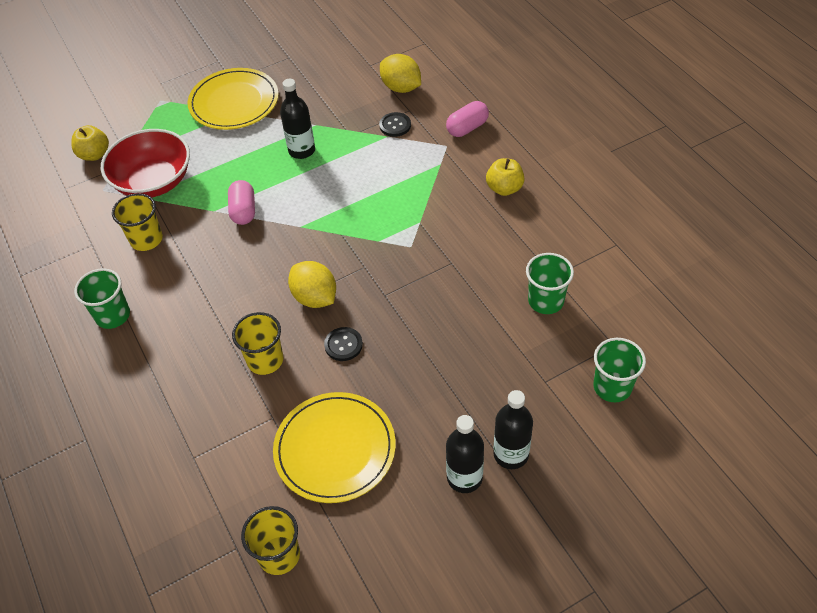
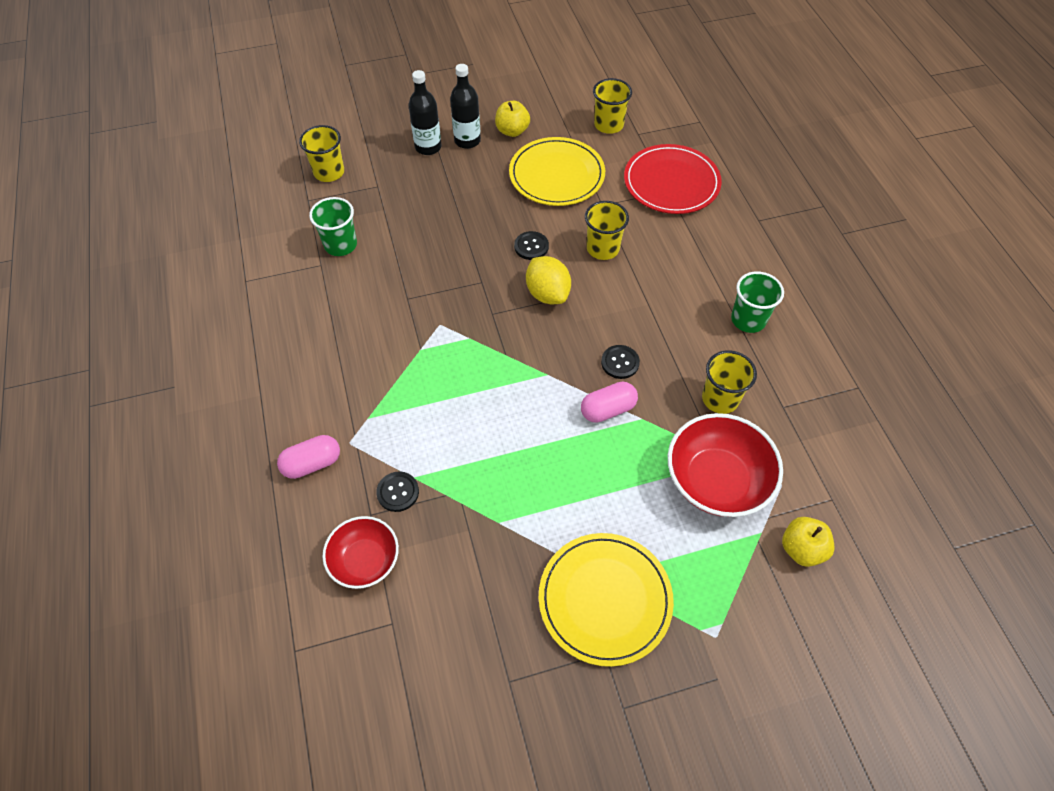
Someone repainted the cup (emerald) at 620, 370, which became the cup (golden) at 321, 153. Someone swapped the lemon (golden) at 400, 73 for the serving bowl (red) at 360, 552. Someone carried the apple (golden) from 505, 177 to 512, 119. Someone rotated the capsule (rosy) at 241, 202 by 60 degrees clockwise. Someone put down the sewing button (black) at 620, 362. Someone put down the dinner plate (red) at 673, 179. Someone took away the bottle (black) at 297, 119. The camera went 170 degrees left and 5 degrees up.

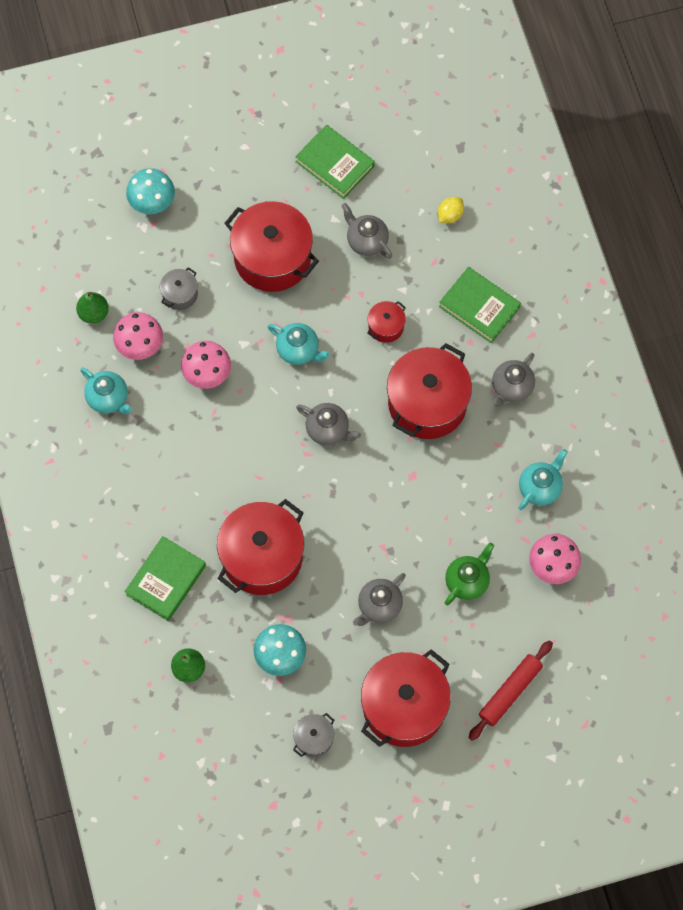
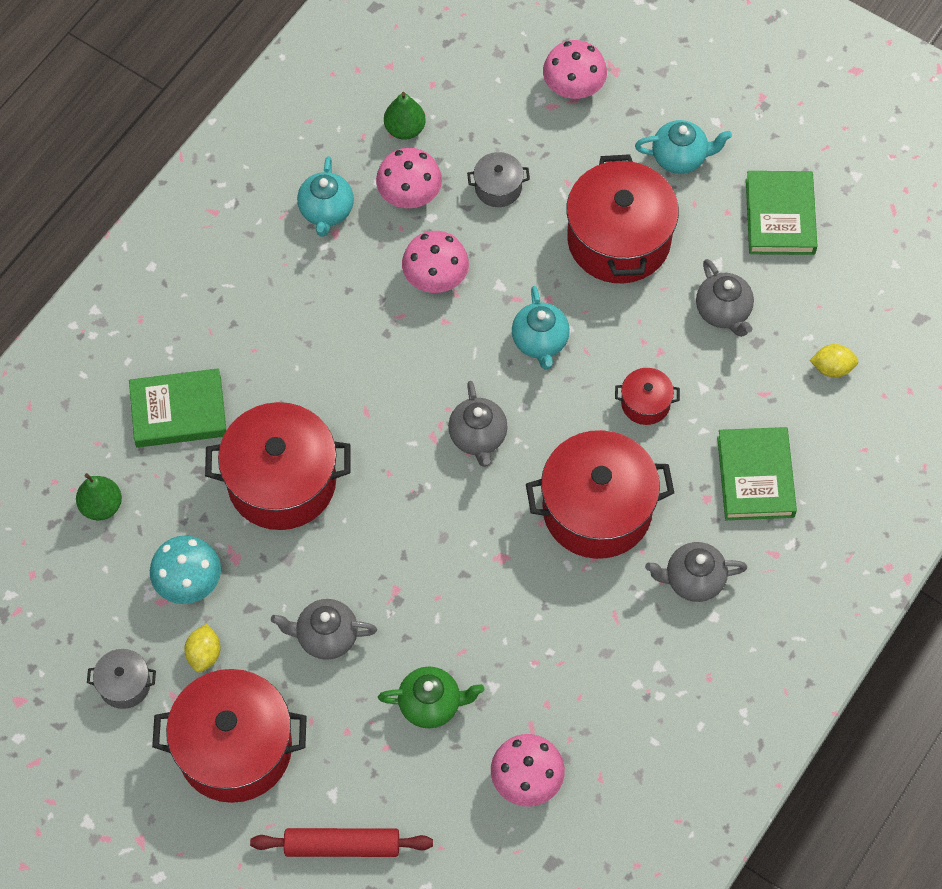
Someone put down the lemon (golden) at 202, 648. Someone repainted the toadstool (teal) at 150, 191, which became the toadstool (rosy) at 575, 69. Someone carried the china teapot (teal) from 543, 479 to 683, 147. Someone rotated the china teapot (gray) at 366, 231 by 150 degrees clockwise. The camera went 50 degrees right and 5 degrees down.

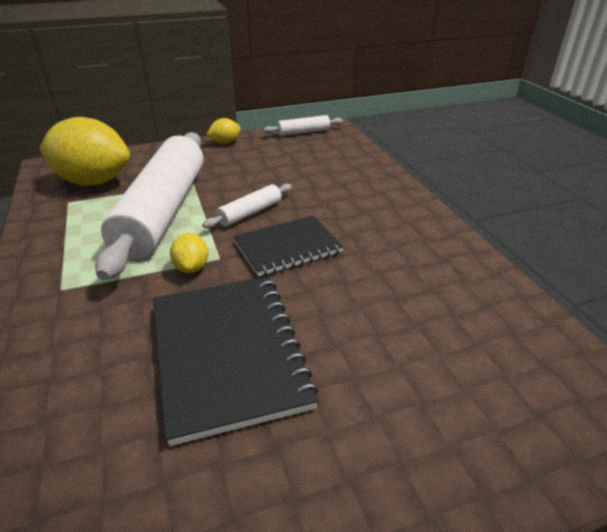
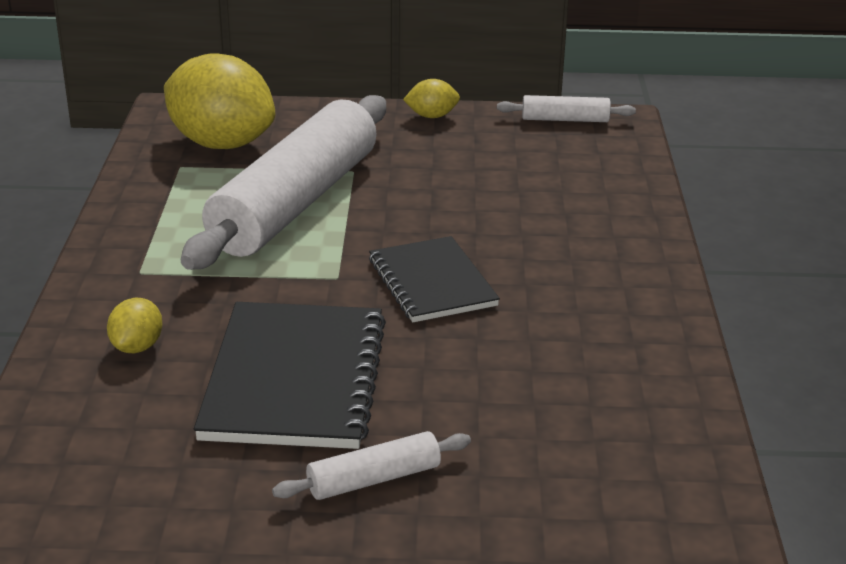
Someone carried the lemon (golden) from 189, 253 to 135, 325. Someone carried the rolling pin (white) from 247, 206 to 371, 465. Someone rotated the notepad (black) at 288, 246 by 75 degrees clockwise. The camera went 20 degrees right and 5 degrees down.

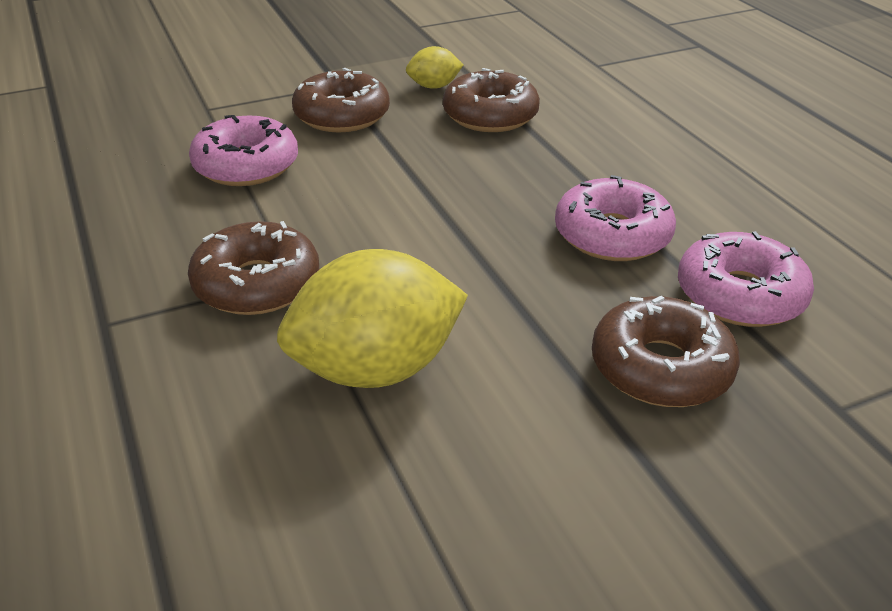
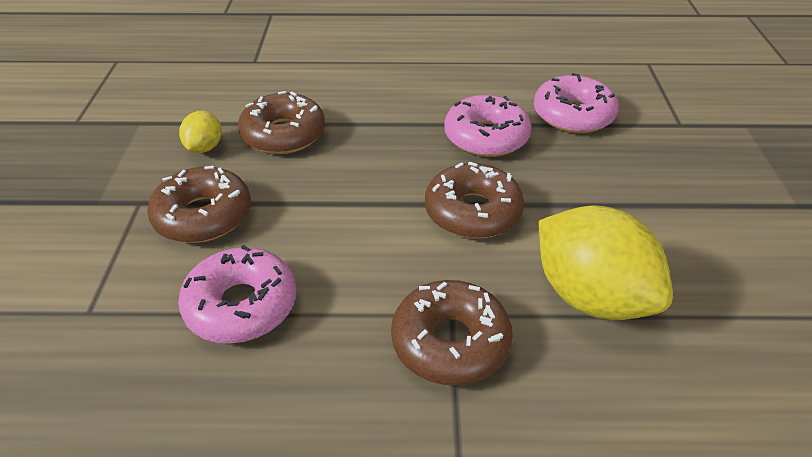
Someone carried the glazed donut (brown) from 666, 351 to 474, 200. Someone rotated the lemon (golden) at 372, 318 by 45 degrees counterclockwise. The camera went 65 degrees left and 5 degrees up.

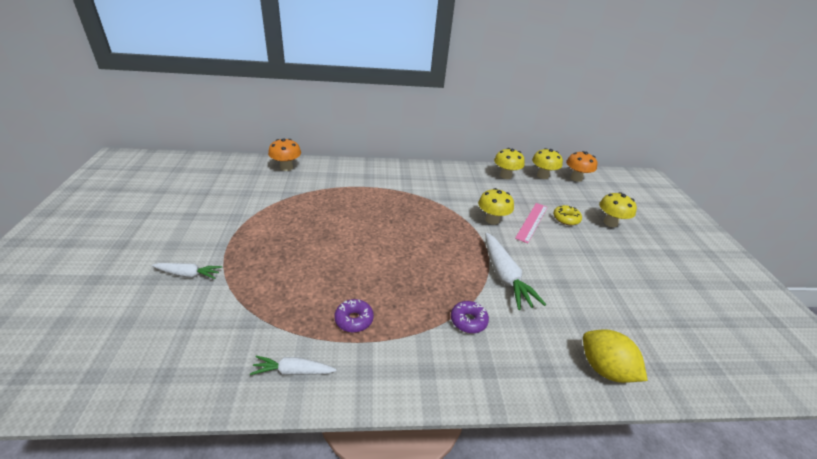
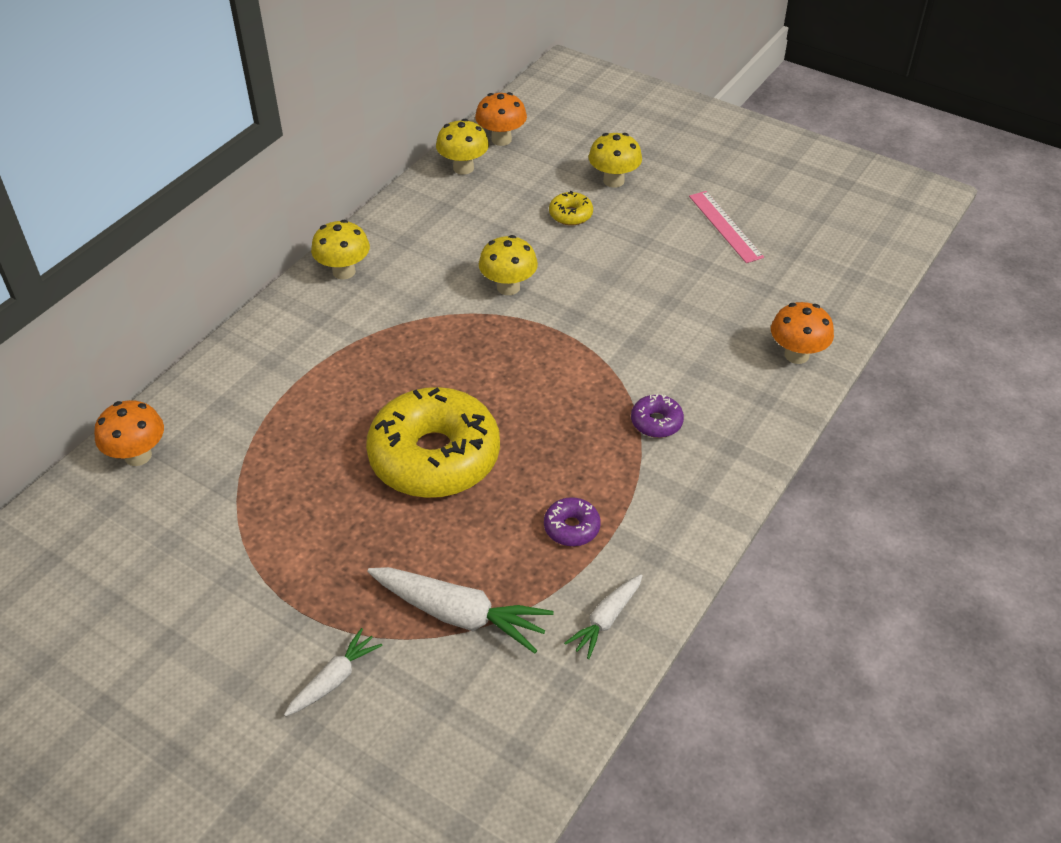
Someone carried the toadstool (golden) from 509, 163 to 340, 249. Someone put down the glazed donut (golden) at 433, 442. Someone carried the carrot (white) from 515, 271 to 460, 610. Someone carried the straightedge (rosy) from 531, 223 to 726, 227. Someone swapped the lemon (golden) at 615, 356 for the toadstool (orange-coloured) at 802, 333. The camera went 50 degrees left and 10 degrees up.

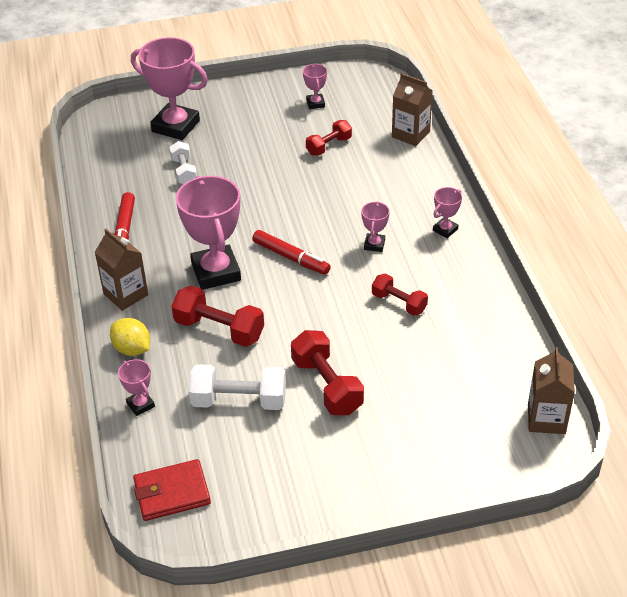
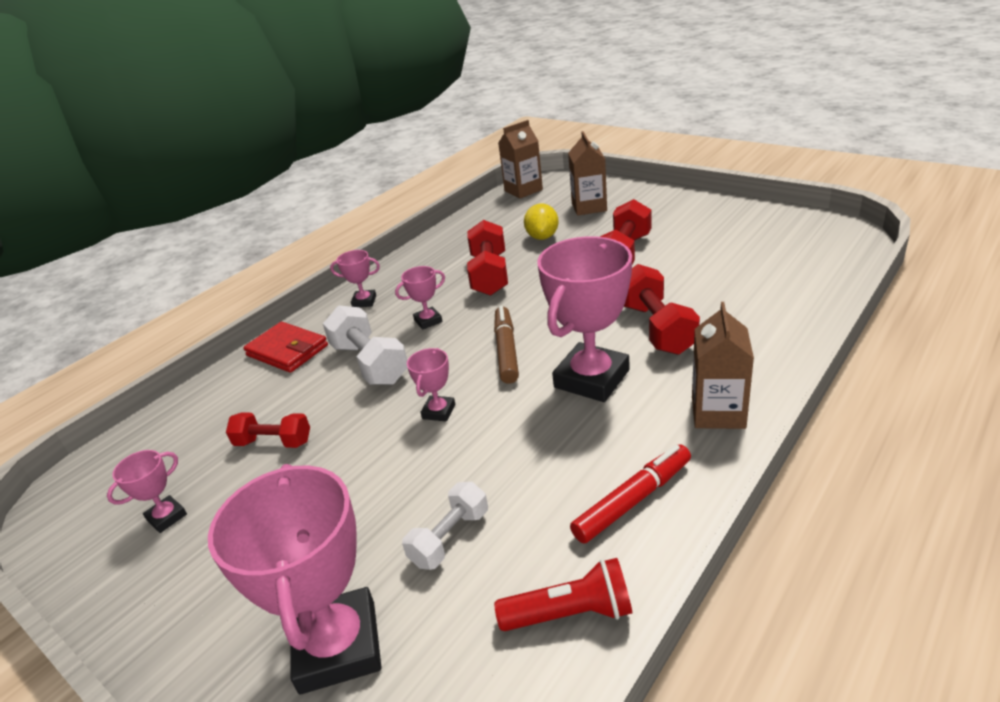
Someone carried the card wallet (red) from 172, 490 to 285, 347. Someone carried the dumbbell (white) from 237, 387 to 365, 345. Someone carried the award cup (rosy) from 136, 387 to 431, 384. Someone scaled the dumbbell (red) at 400, 294 by 1.57. Someone repainted the felt pen (red) at 291, 252, which became the felt pen (brown) at 506, 345. Someone put down the torch (red) at 563, 594. Someone carried the lemon (golden) from 130, 337 to 541, 222. Someone carried the milk carton (brown) from 412, 109 to 587, 173. The camera went 125 degrees left and 10 degrees down.

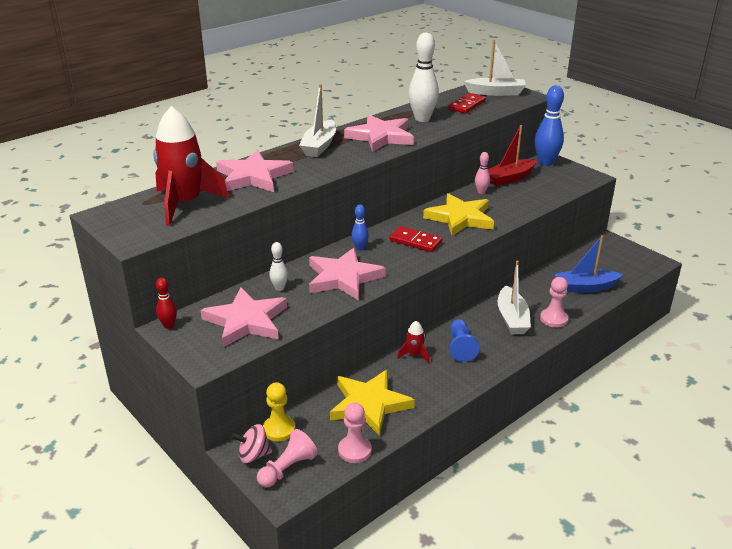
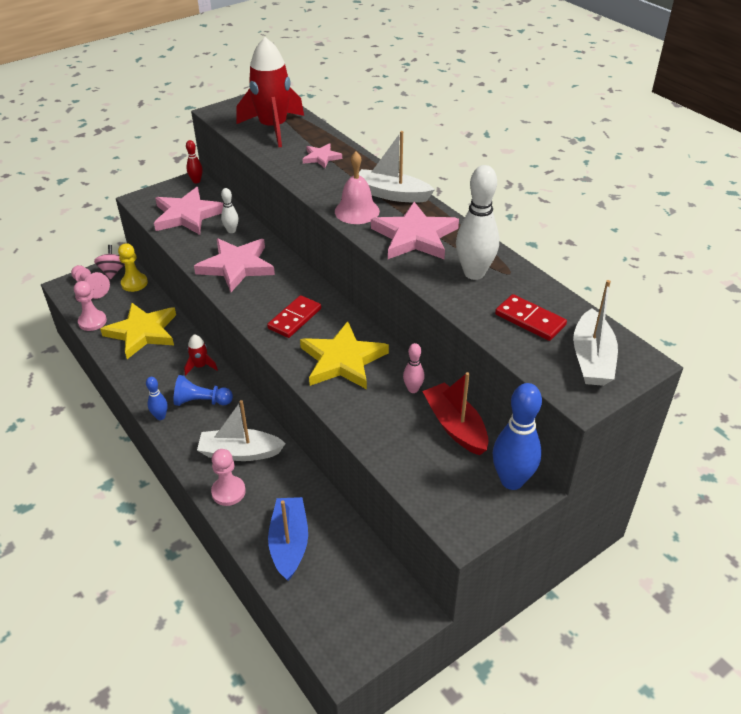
Someone carried the tenpin (blue) from 360, 228 to 157, 398. Someone scaled the star shape (rosy) at 254, 171 by 0.51. Someone put down the hand bell (rosy) at 357, 188. The camera went 95 degrees right and 10 degrees up.

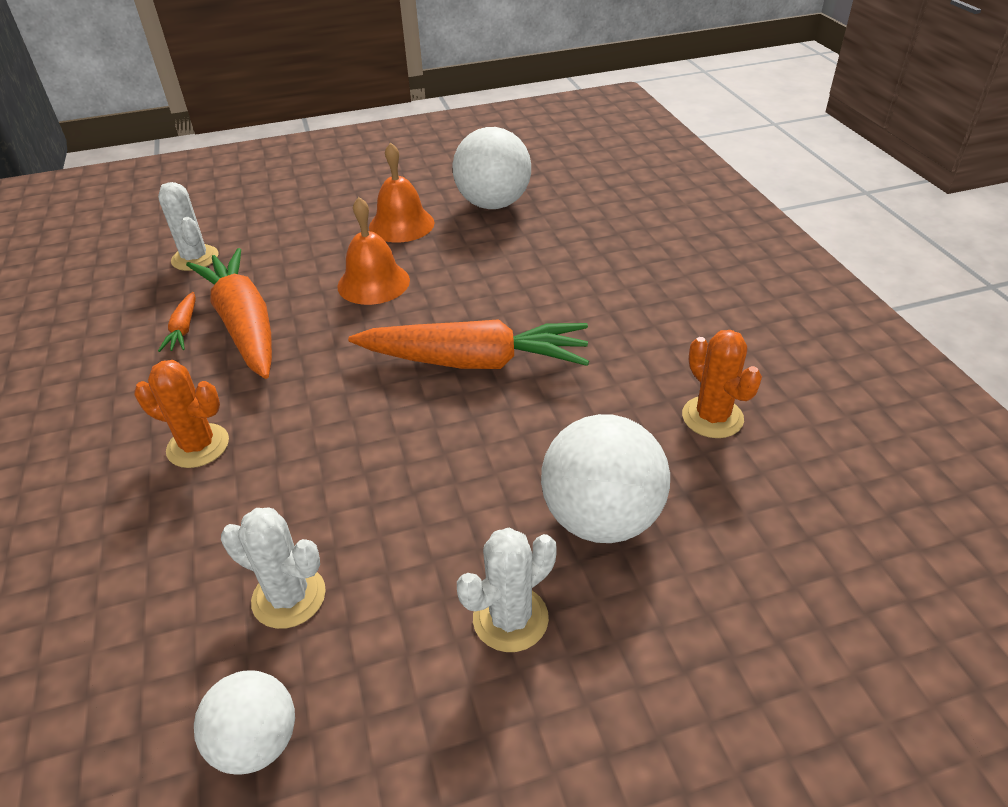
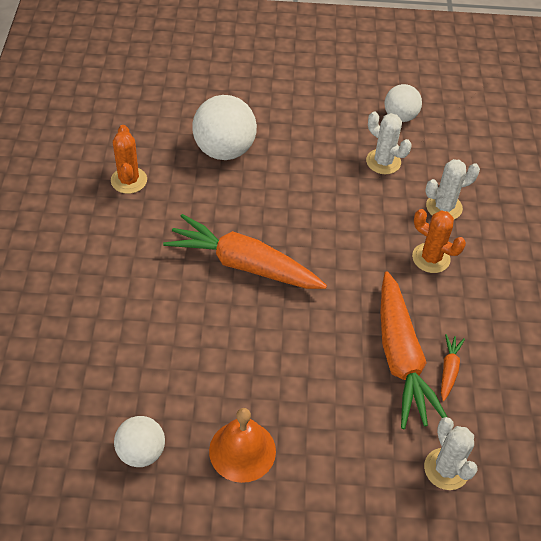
Someone scaled the play ball (white) at 491, 168 by 0.61. Someone carried the cactus (white) from 507, 590 to 452, 189. Someone took away the hand bell (orange-coloured) at 373, 251. The camera went 165 degrees left and 10 degrees up.

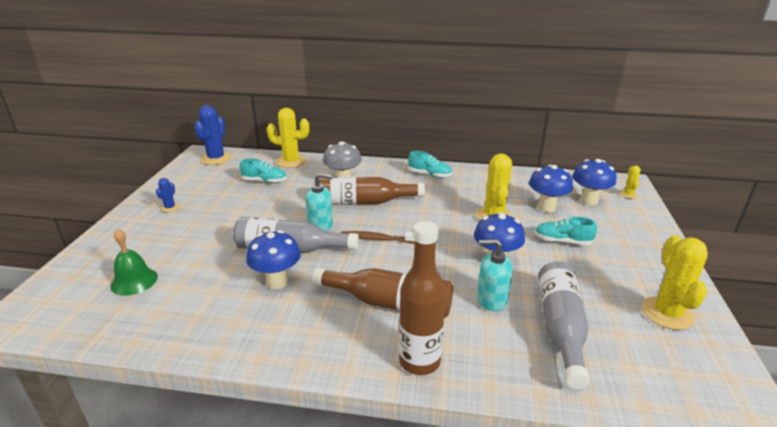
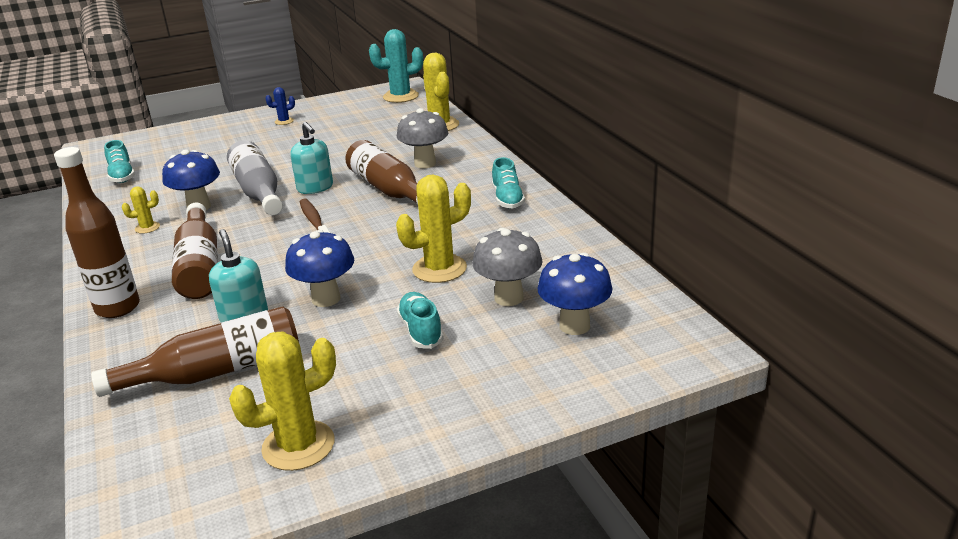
Someone repainted the bottle (gray) at 564, 325, which became the bottle (brown) at 195, 351. Someone carried the lace-up shoe (teal) from 263, 170 to 119, 161. Someone carried the cactus (golden) from 630, 182 to 141, 210. Someone repainted the cactus (blue) at 212, 135, which became the cactus (teal) at 396, 66. Someone repainted the toadstool (blue) at 551, 188, which became the toadstool (gray) at 507, 267. Someone took away the hand bell (emerald) at 134, 262. The camera went 60 degrees right and 0 degrees up.

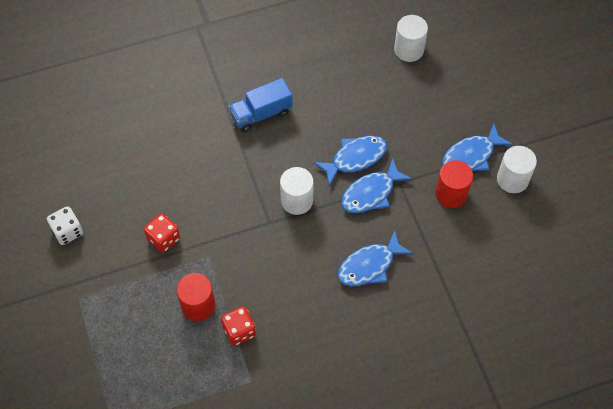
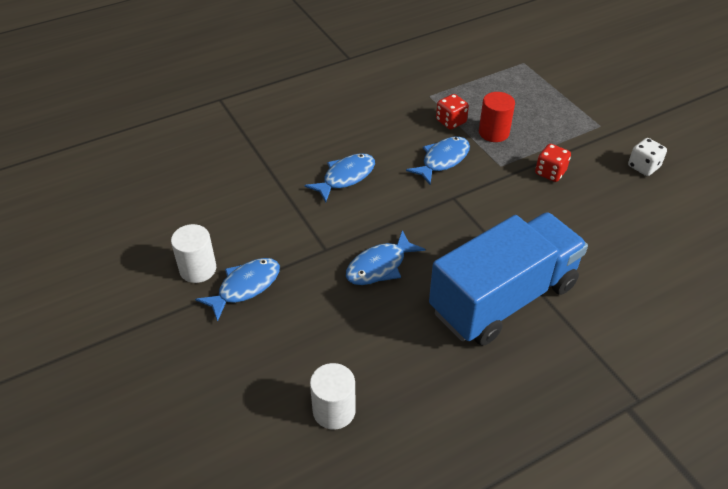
Someone carried the fish figure (blue) from 376, 185 to 438, 161. Someone scaled the lorry (blue) at 261, 105 by 2.09. Someone took away the solid cylinder (white) at 296, 191. Someone took away the solid cylinder (red) at 454, 184. The camera went 170 degrees right and 15 degrees down.

